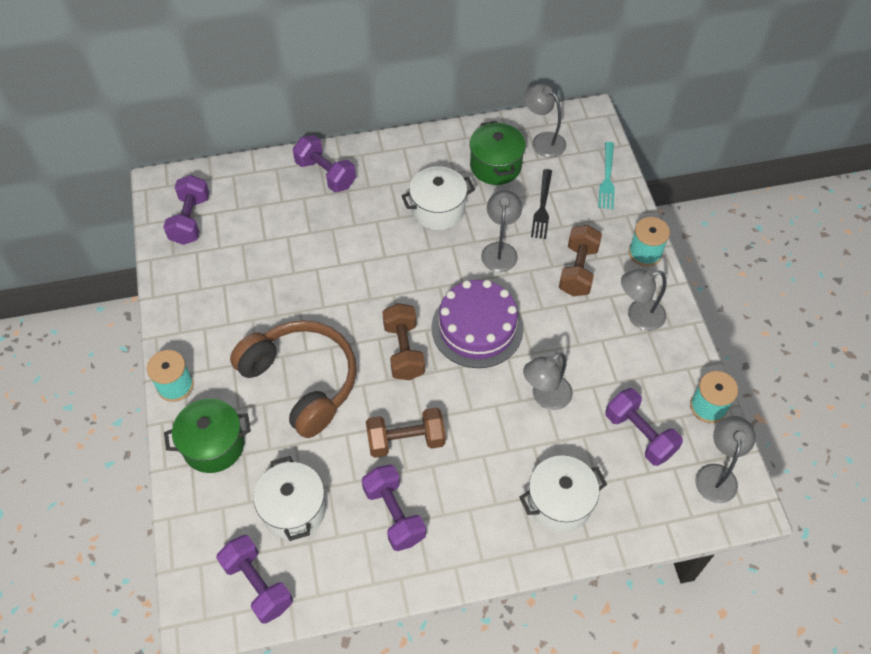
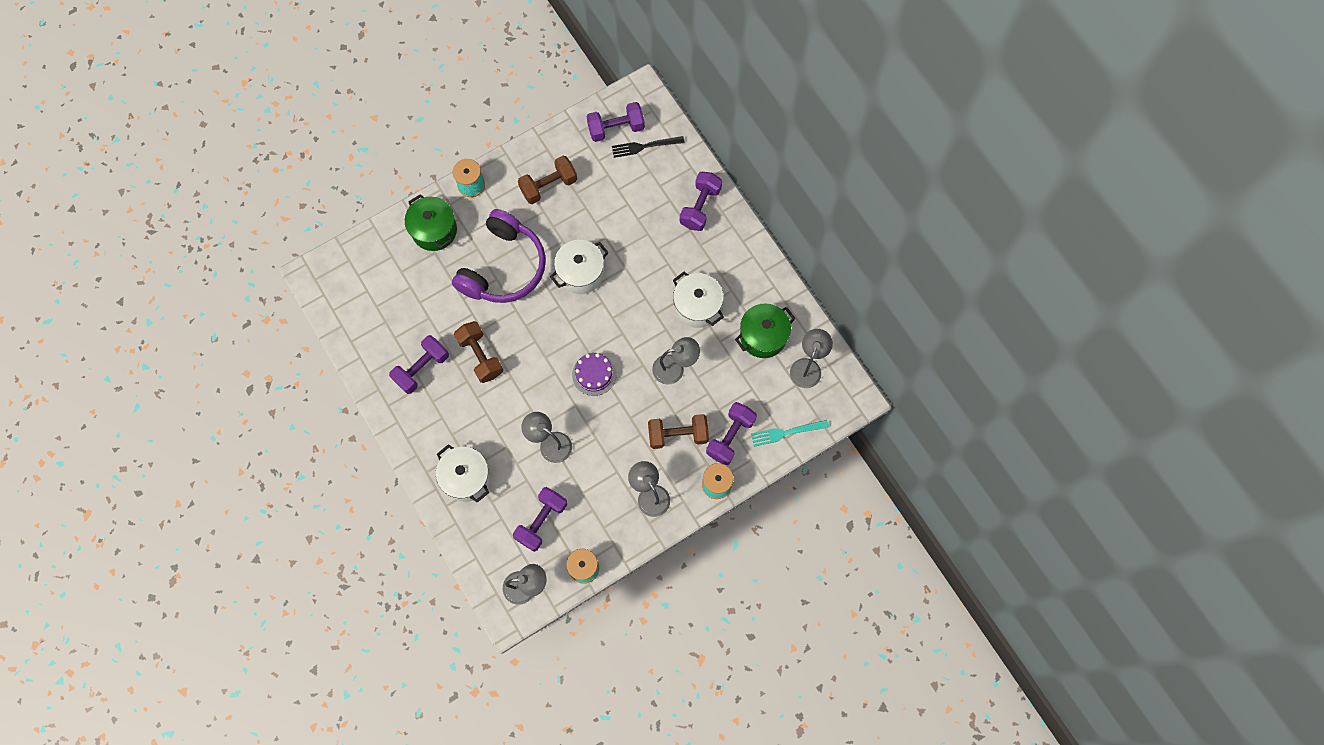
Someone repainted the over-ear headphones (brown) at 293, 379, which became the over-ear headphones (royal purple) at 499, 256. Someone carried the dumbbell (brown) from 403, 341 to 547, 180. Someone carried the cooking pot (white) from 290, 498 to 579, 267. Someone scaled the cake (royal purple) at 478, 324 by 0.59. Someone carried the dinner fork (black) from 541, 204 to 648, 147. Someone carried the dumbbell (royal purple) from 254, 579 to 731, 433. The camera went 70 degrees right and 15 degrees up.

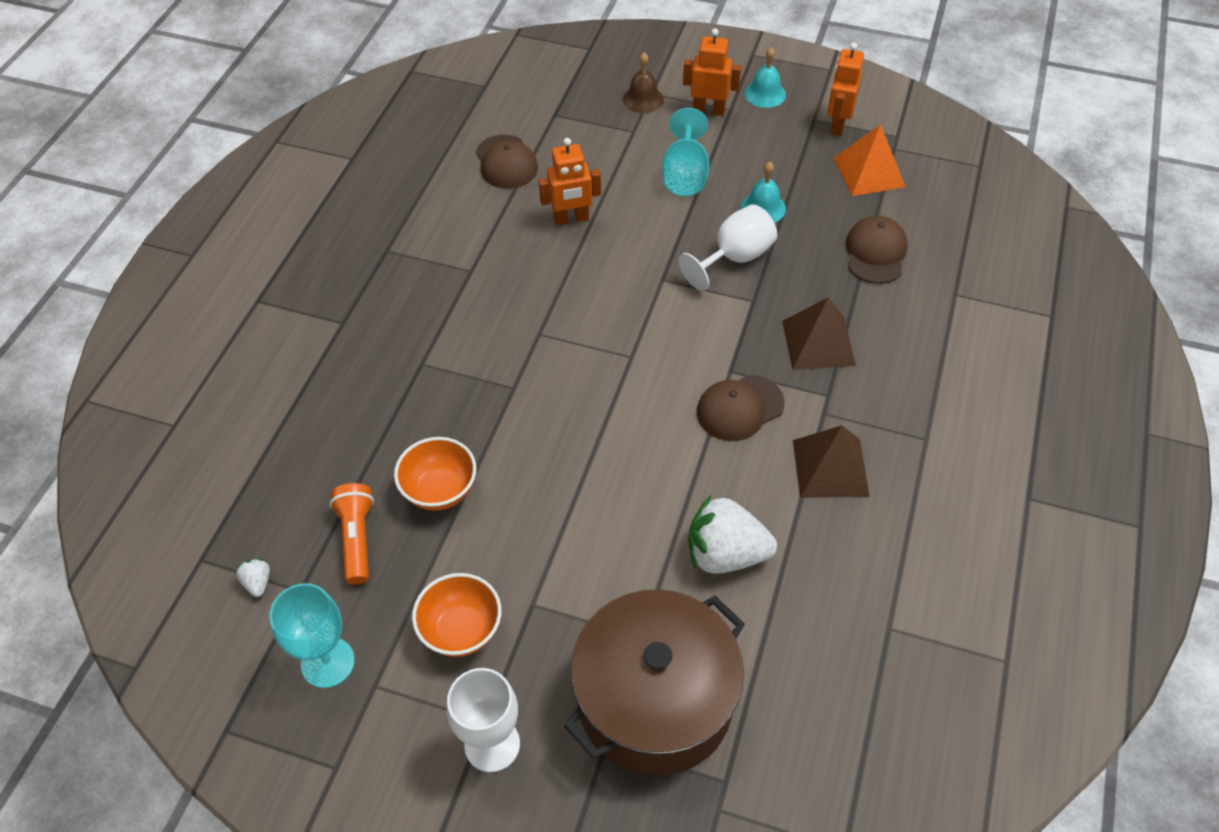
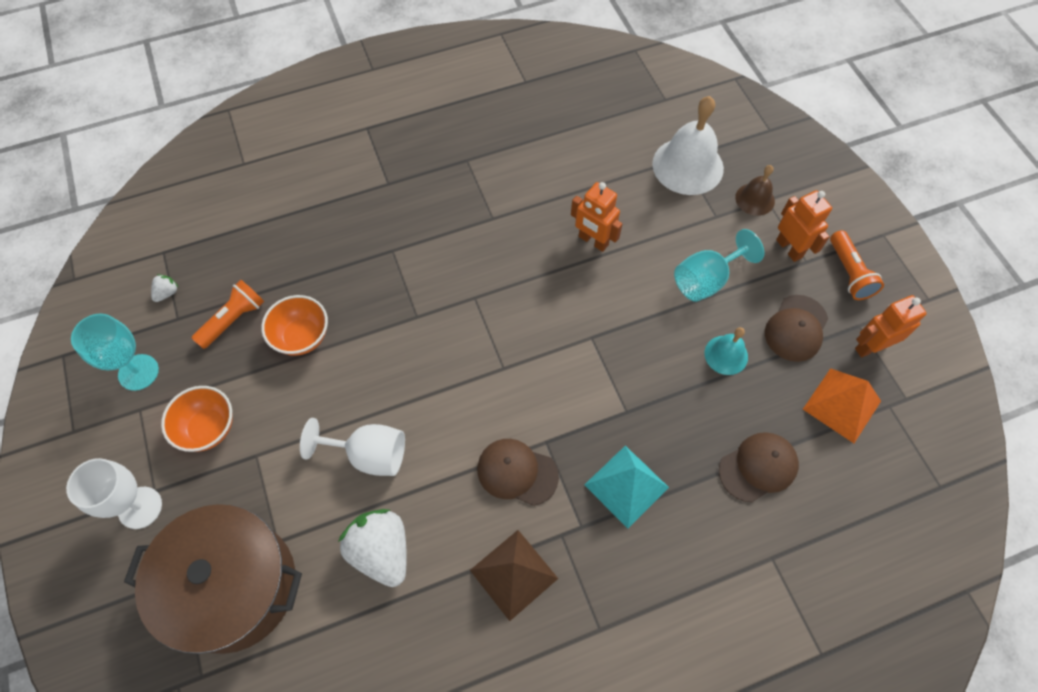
Someone carried the wine glass (white) from 728, 247 to 352, 447. Someone repainted the pyramid (brown) at 819, 333, which became the pyramid (teal) at 626, 486. Someone put down the hand bell (white) at 688, 145. Someone carried the peaked cap (brown) from 507, 162 to 796, 328. Someone swapped the hand bell (teal) at 765, 77 for the torch (orange-coloured) at 857, 265. The camera went 50 degrees right and 10 degrees up.

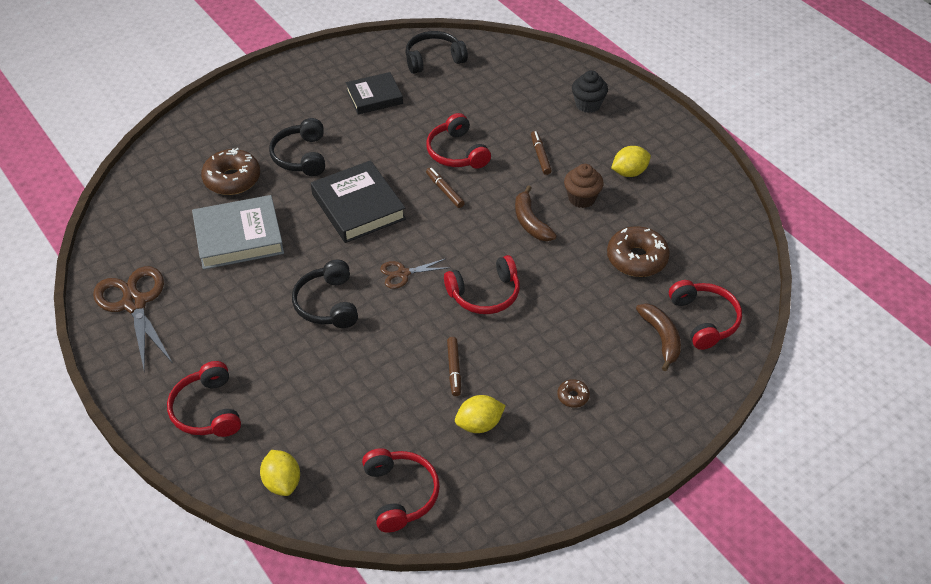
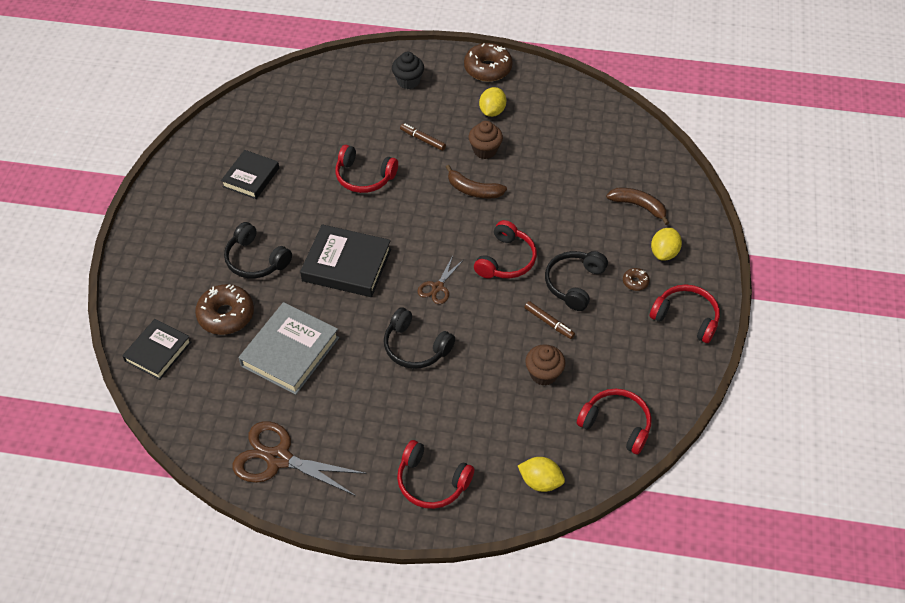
Someone put down the hardcover (black) at 156, 349. Someone carried the glazed donut (brown) from 638, 251 to 488, 62. Someone put down the cupcake (brown) at 545, 365. Someone carried the over-ear headphones (black) from 437, 52 to 576, 281. Someone carried the over-ear headphones (red) from 705, 315 to 685, 313. Someone carried the lemon (golden) from 480, 414 to 666, 244. Someone took away the felt pen (brown) at 445, 187. The camera went 45 degrees left and 5 degrees up.

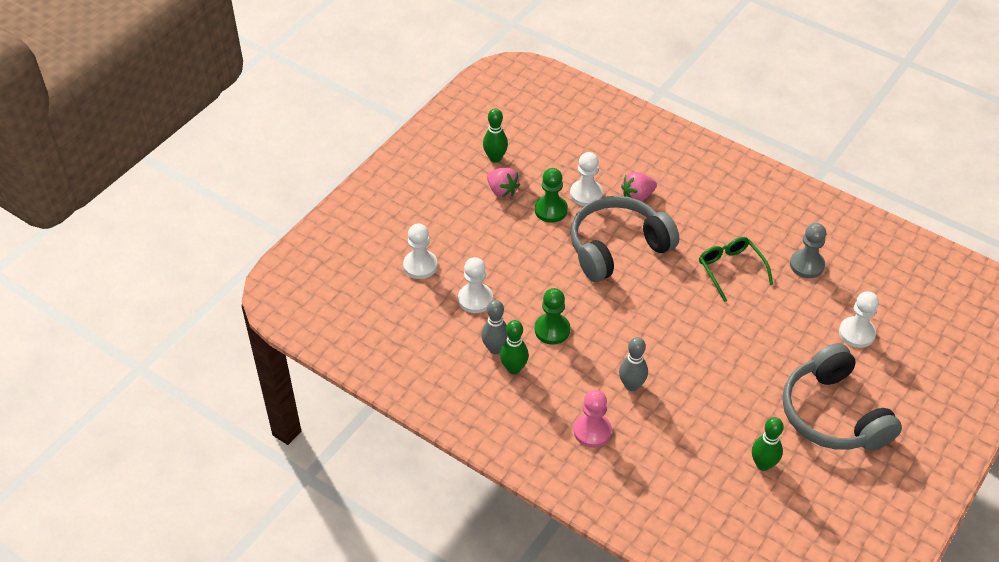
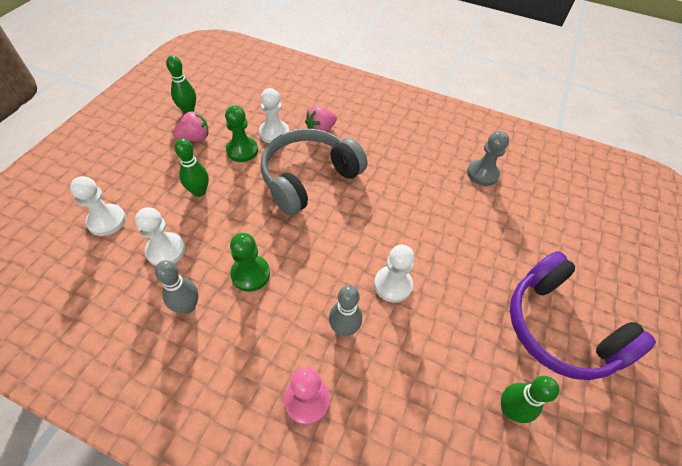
Someone rotated the toy strawberry (rosy) at 503, 183 by 60 degrees counterclockwise. Someone carried the tenpin (emerald) from 514, 347 to 191, 167. Someone carried the chess pawn (white) from 859, 319 to 394, 274. Someone repainted the over-ear headphones (gray) at 842, 397, which became the over-ear headphones (royal purple) at 583, 315. Someone took away the spectacles (emerald) at 736, 269. The camera went 15 degrees left and 5 degrees up.

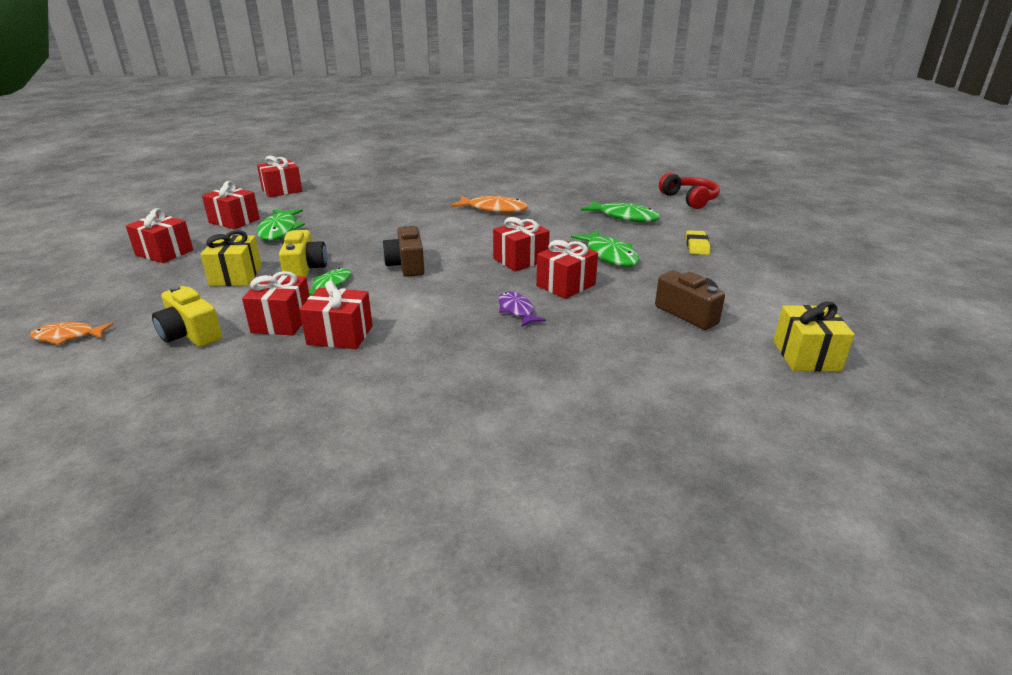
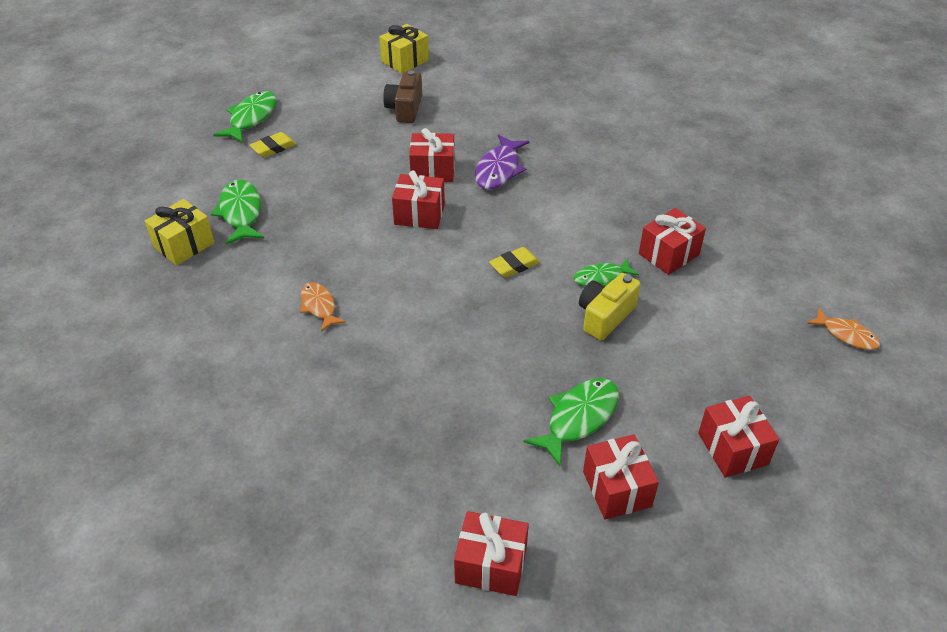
Someone carried the present (golden) from 231, 258 to 180, 232. Someone carried the fish figure (emerald) from 605, 248 to 244, 117. Someone scaled the fish figure (orange-coloured) at 489, 204 by 0.65. Someone scaled the fish figure (royal purple) at 522, 309 by 1.55. Someone swapped the camera (brown) at 403, 250 for the gum eraser (golden) at 514, 262. Someone took away the camera (golden) at 187, 316. Someone took away the present (red) at 336, 315. Someone took away the over-ear headphones (red) at 689, 191. The camera went 135 degrees left and 15 degrees up.

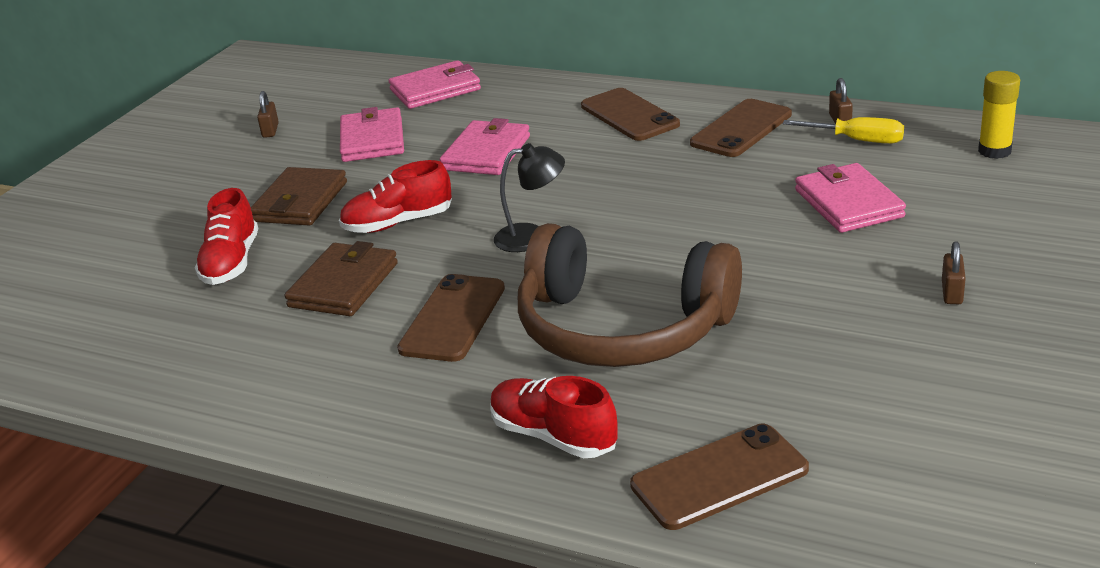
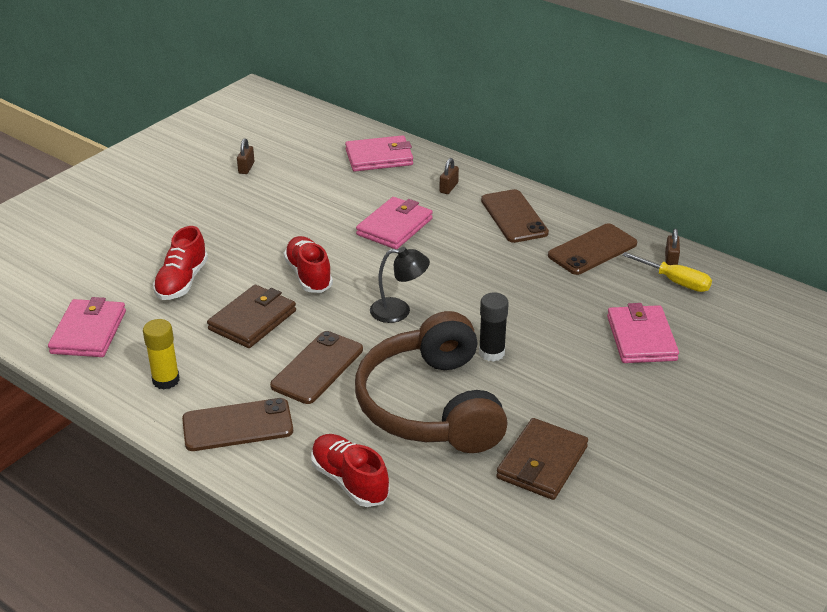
Someone carried the card wallet (rosy) from 372, 134 to 87, 327. Someone carried the glue (golden) from 999, 115 to 161, 354. Someone carried the phone (brown) from 719, 477 to 237, 424. Someone rotated the lace-up shoe (red) at 395, 196 by 75 degrees clockwise. Someone rotated the over-ear headphones (brown) at 630, 295 by 45 degrees clockwise. Someone carried the padlock (brown) from 954, 272 to 449, 176. Someone put down the glue (black) at 494, 327. Someone carried the card wallet (brown) from 299, 196 to 542, 459. The camera went 10 degrees right and 5 degrees up.

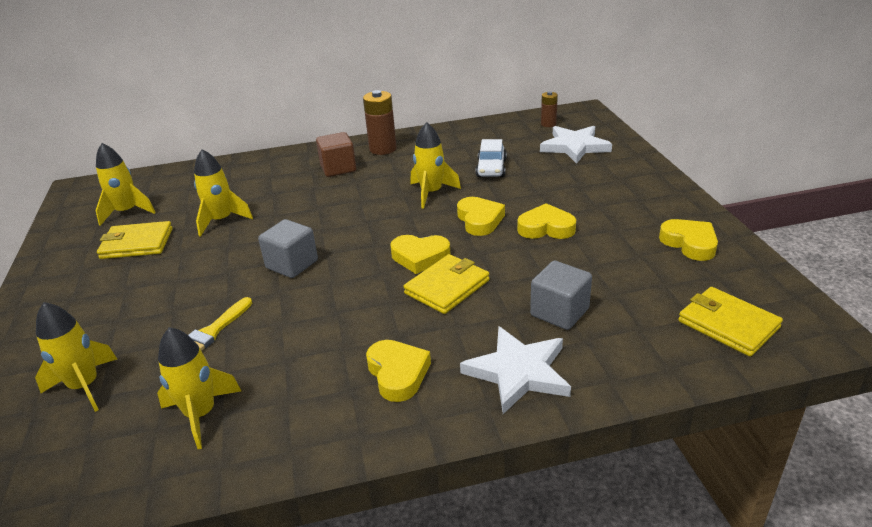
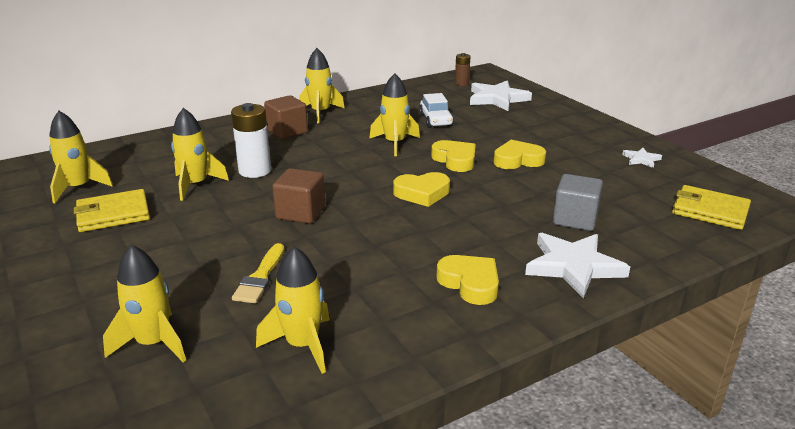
Someone put down the AA battery (white) at 251, 140. Someone repainted the solid cube (gray) at 288, 248, which became the solid cube (brown) at 298, 196. Someone swapped the AA battery (brown) at 380, 122 for the toy rocket (golden) at 322, 85. Someone swapped the heart shape (golden) at 688, 240 for the star shape (white) at 642, 158. Someone took away the card wallet (golden) at 446, 284. The camera went 20 degrees left and 5 degrees down.

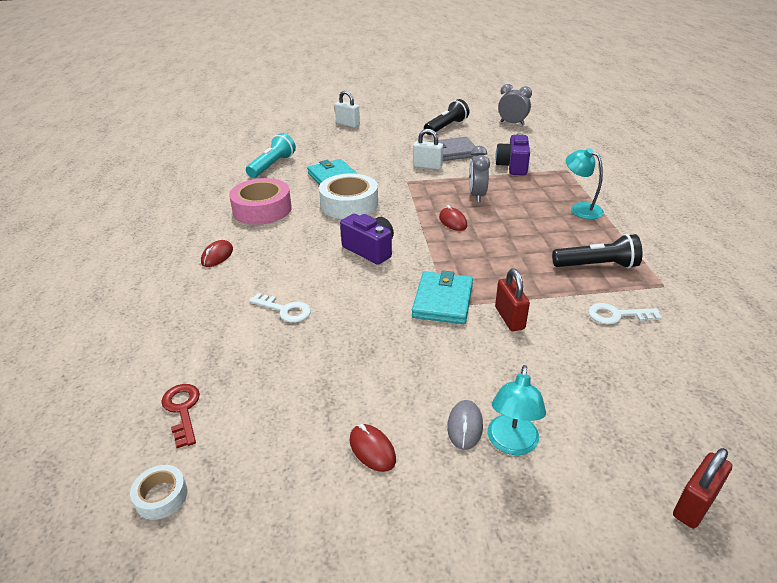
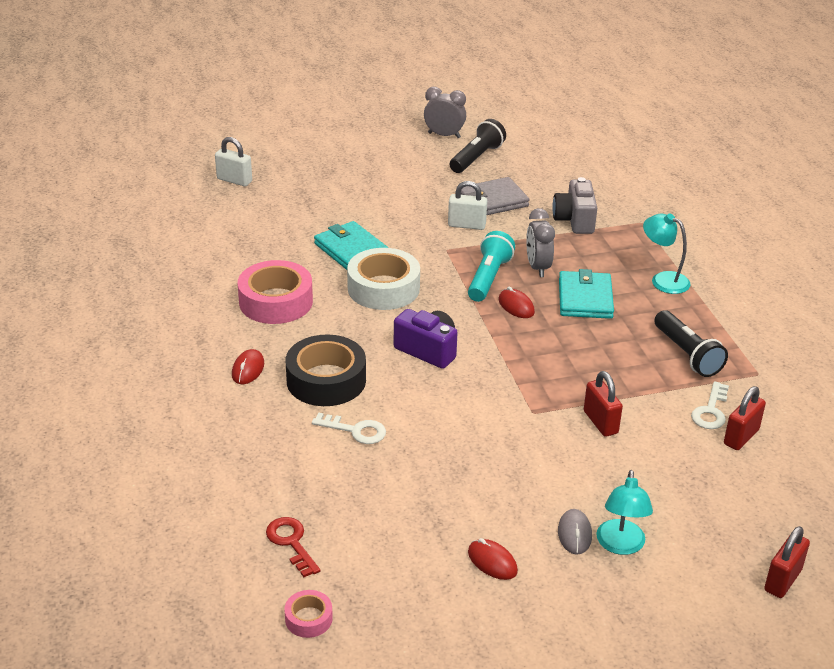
Someone carried the padlock (white) from 347, 109 to 233, 161. Someone repainted the sticky tape (white) at 159, 492, which became the sticky tape (rosy) at 308, 614. Someone put down the sticky tape (black) at 326, 370. Someone carried the bedside clock (gray) from 515, 104 to 445, 112. Someone carried the torch (teal) from 271, 155 to 491, 266. Someone repainted the camera (royal purple) at 512, 154, which became the camera (gray) at 574, 205. Someone carried the card wallet (teal) from 442, 297 to 586, 294. Someone rotated the torch (black) at 597, 251 by 75 degrees clockwise. Someone rotated the latchkey (white) at 625, 314 by 60 degrees counterclockwise. Someone put down the padlock (red) at 745, 418. The camera went 10 degrees left and 0 degrees up.

